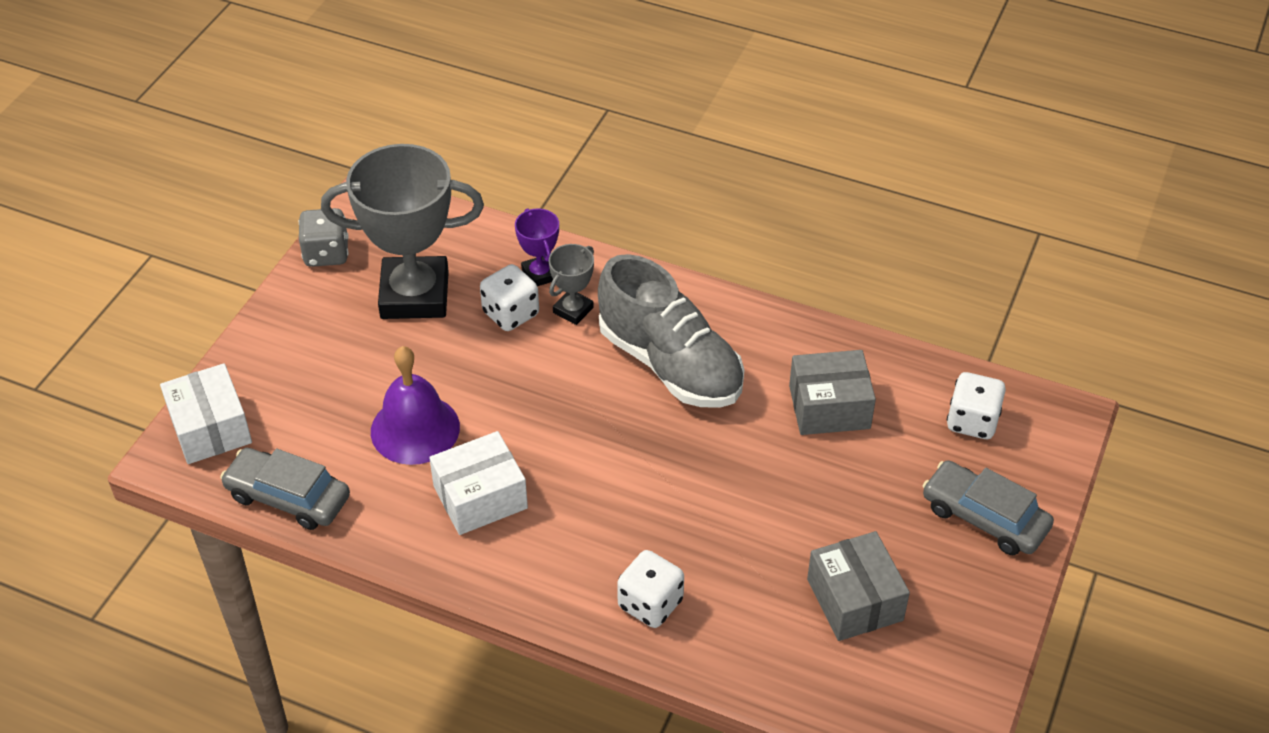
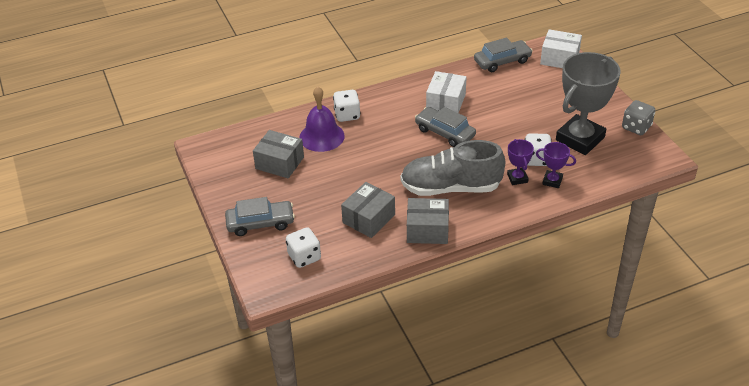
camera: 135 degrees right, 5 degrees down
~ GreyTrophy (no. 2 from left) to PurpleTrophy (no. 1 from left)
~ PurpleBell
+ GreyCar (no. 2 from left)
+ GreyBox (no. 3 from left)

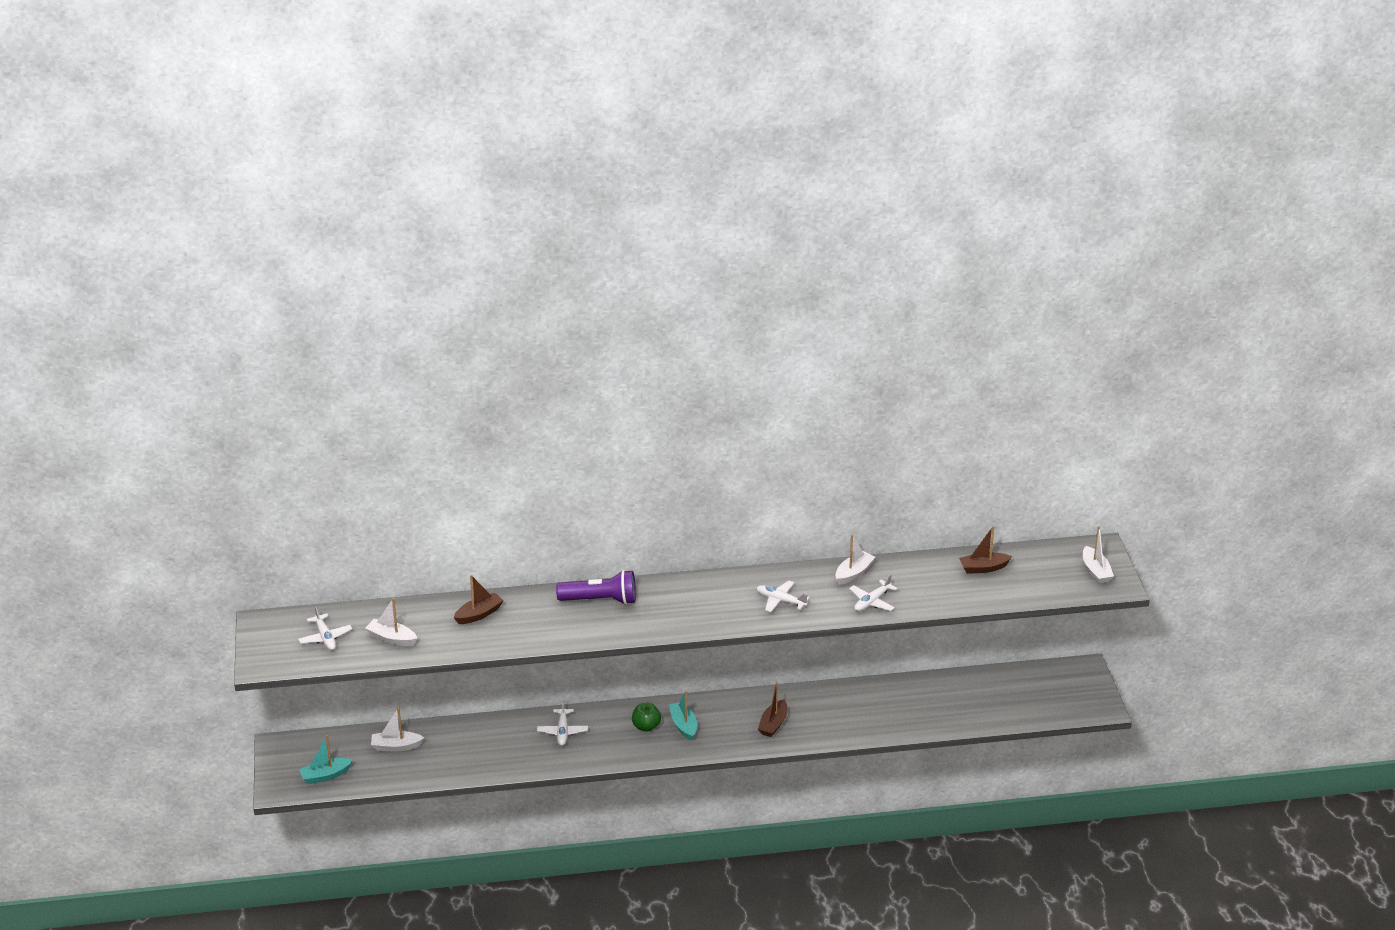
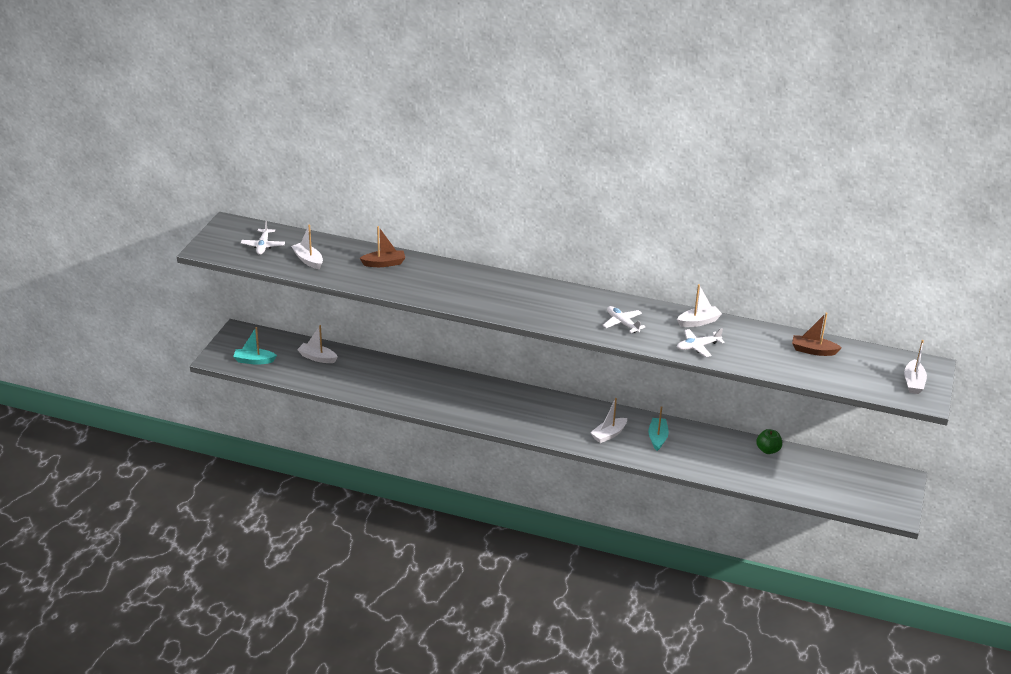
camera: 25 degrees right, 0 degrees up
- PurpleFlashlight
~ BrownBoat (no. 2 from left) to WhiteBoat (no. 3 from left)
~ TurquoiseBoat (no. 2 from left)
- WhitePlane (no. 2 from left)
~ GreenApple

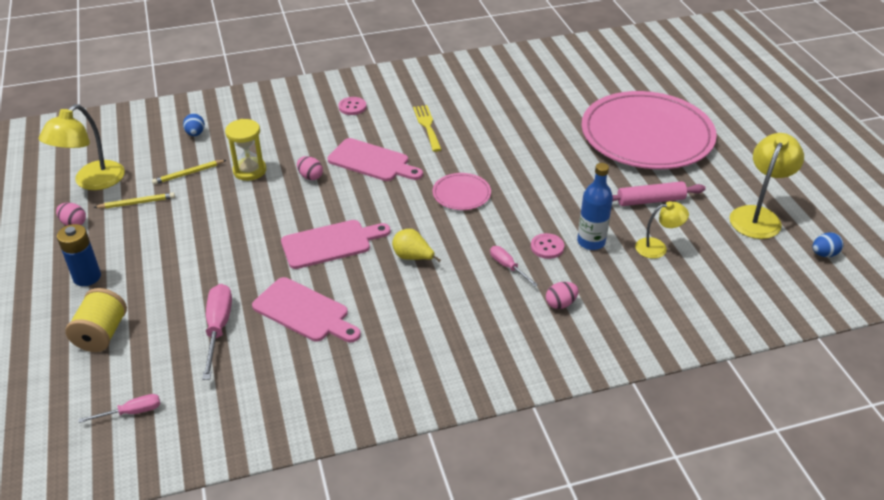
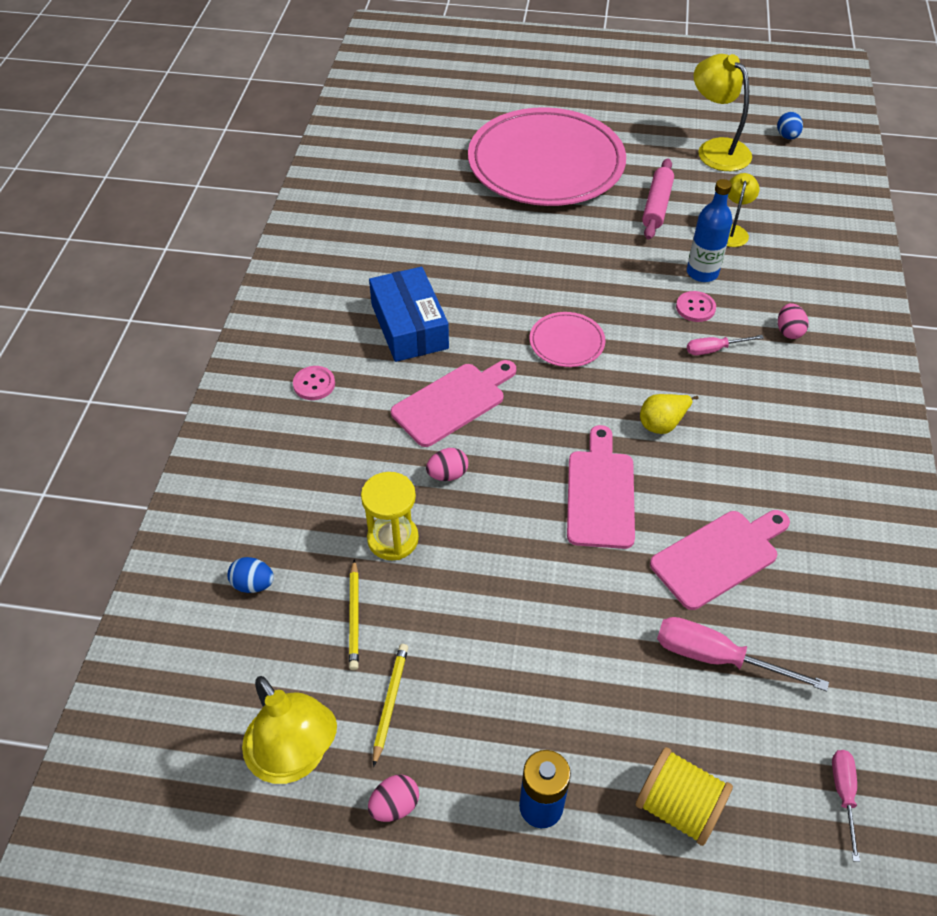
camera: 65 degrees left, 10 degrees up
~ YellowFork to BlueBox

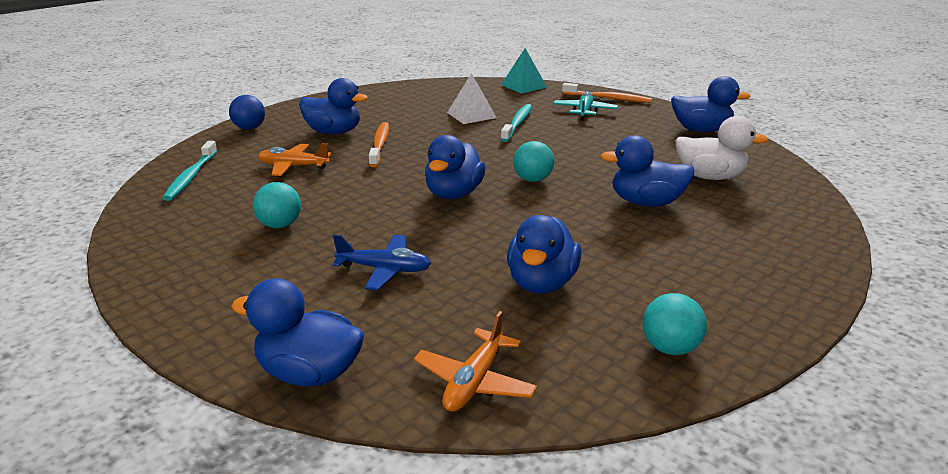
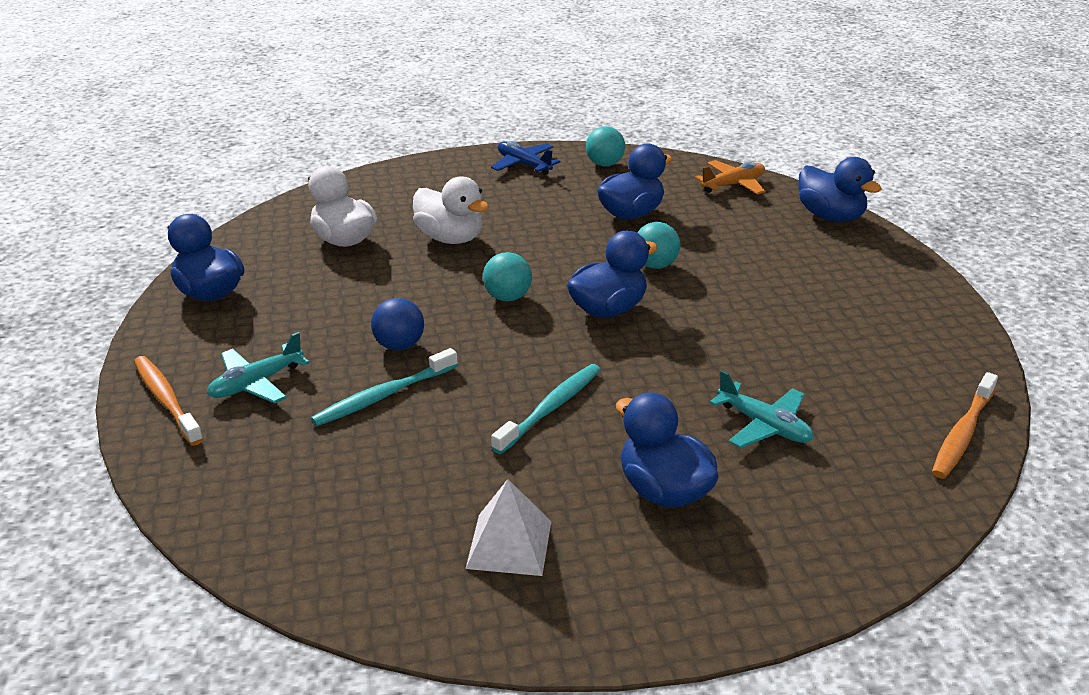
camera: 145 degrees left, 5 degrees up
- TurquoisePyramid
~ WhitePyramid
~ BlueBall
~ OrangeToothbrush (no. 1 from left in the first image) to OrangeToothbrush (no. 2 from left)
~ BlueDuck (no. 5 from left) to WhiteDuck (no. 2 from left)
~ TurquoiseToothbrush (no. 1 from left in the first image) to TurquoiseToothbrush (no. 2 from left)
~ OrangePlane (no. 1 from left) to TurquoisePlane (no. 2 from left)
~ TurquoiseBall (no. 1 from left in the first image) to TurquoiseBall (no. 3 from left)
~ BluePlane

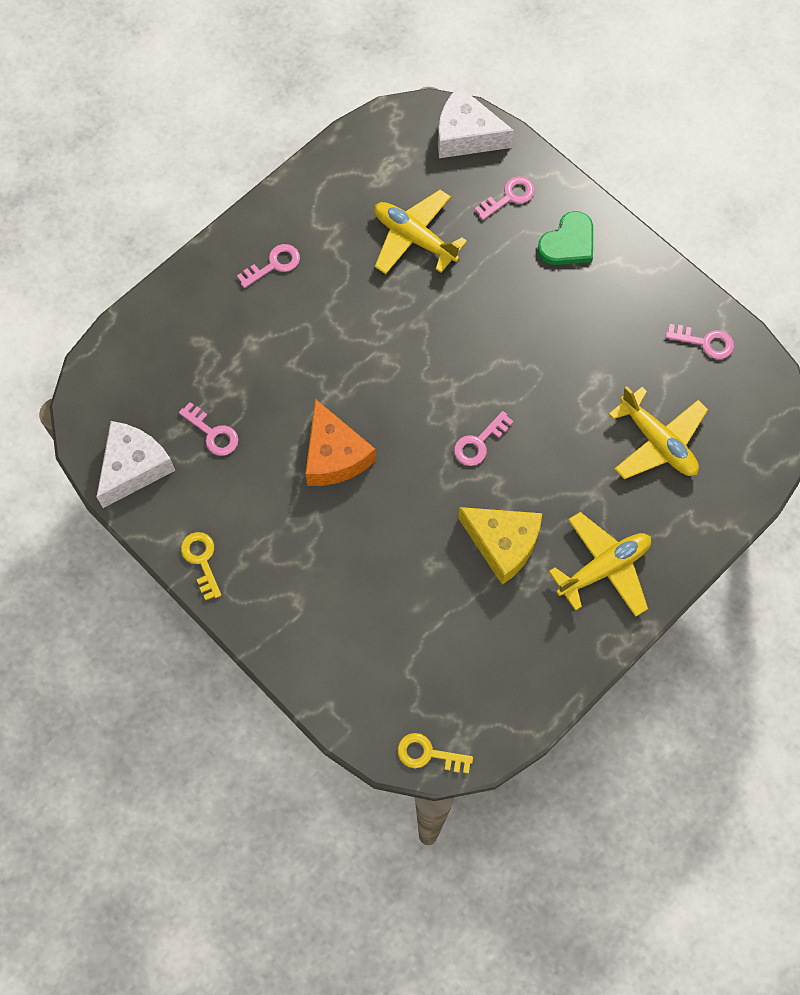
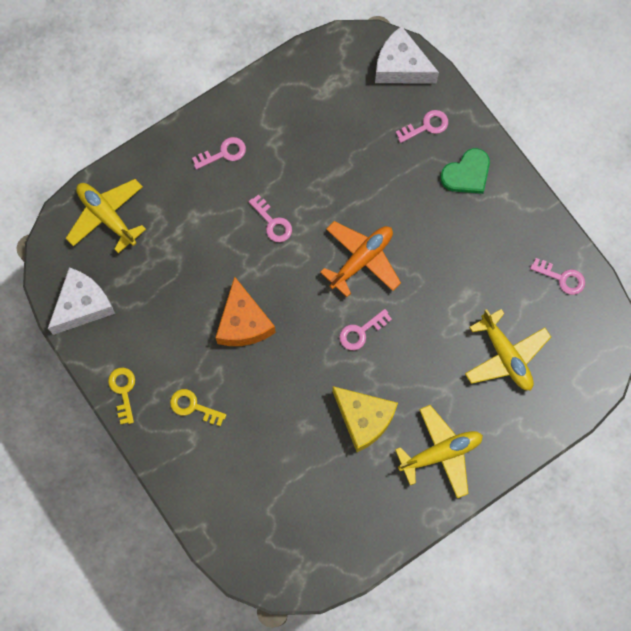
camera: 10 degrees right, 5 degrees up
~ YellowPlane (no. 1 from left)
~ PinkKey (no. 1 from left in the first image) to PinkKey (no. 2 from left)
~ YellowKey (no. 2 from left)
+ OrangePlane

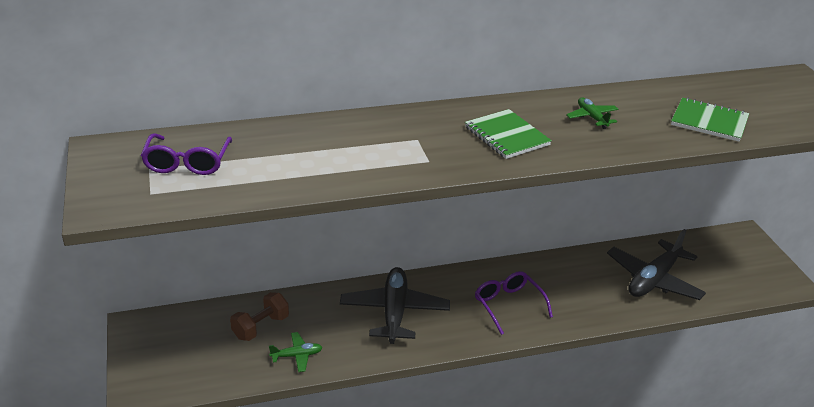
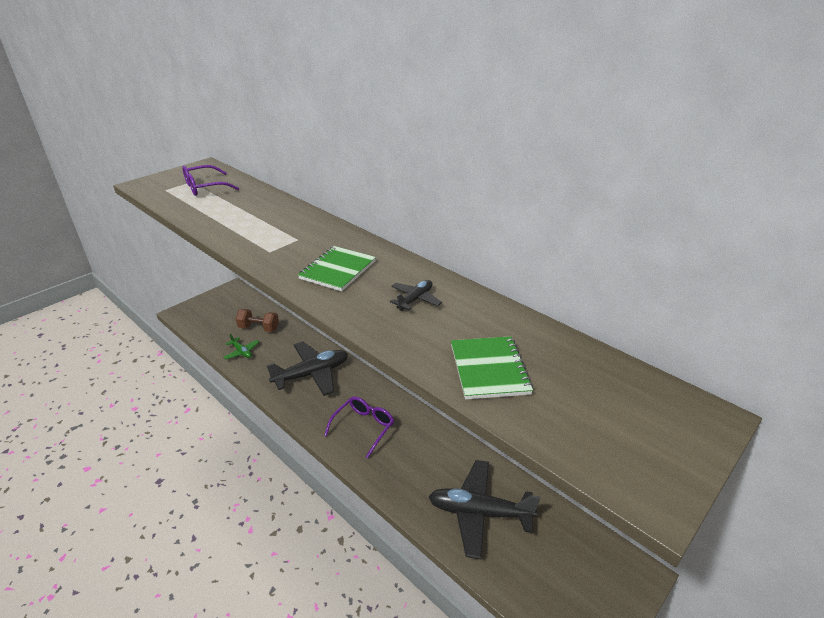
camera: 60 degrees right, 0 degrees up
~ GreenPlane (no. 2 from left) to BlackPlane (no. 2 from left)

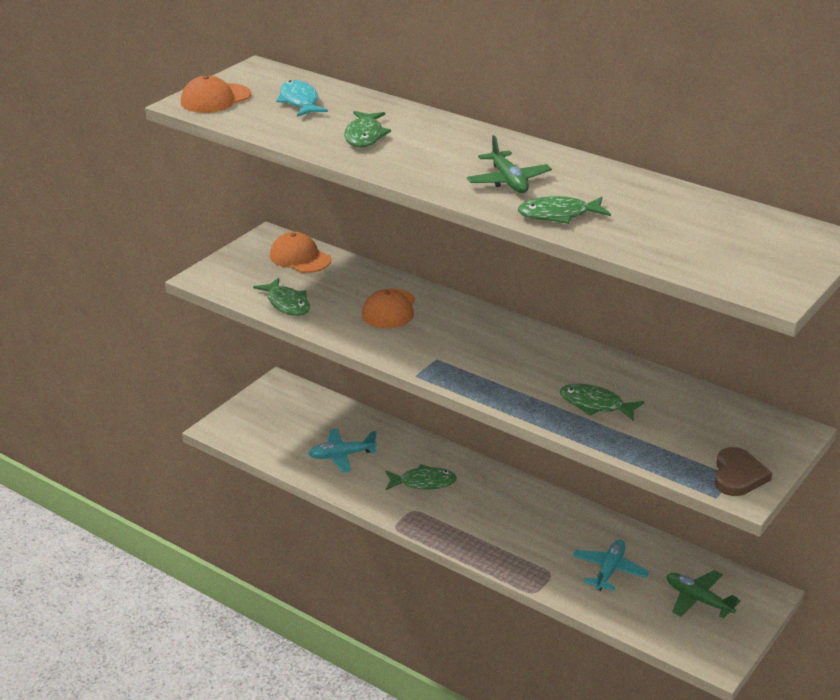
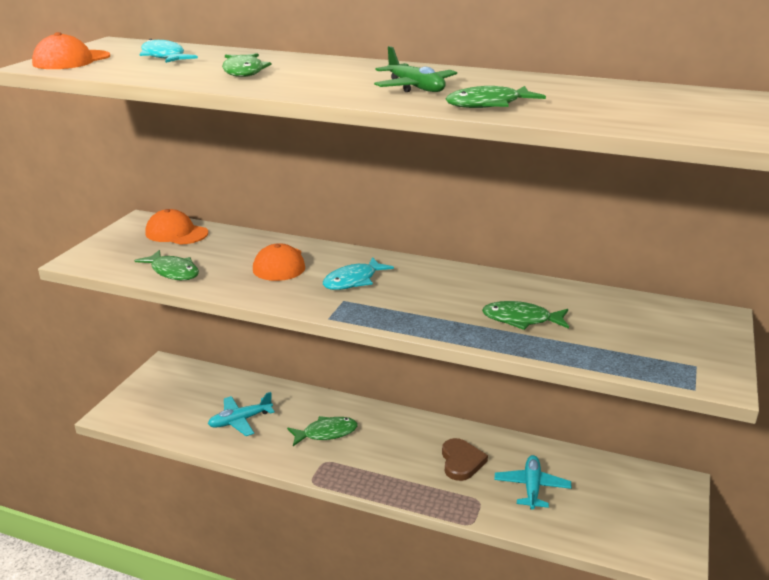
camera: 15 degrees left, 5 degrees down
~ BrownHeart
- GreenPlane (no. 2 from left)
+ TurquoiseFish (no. 2 from left)

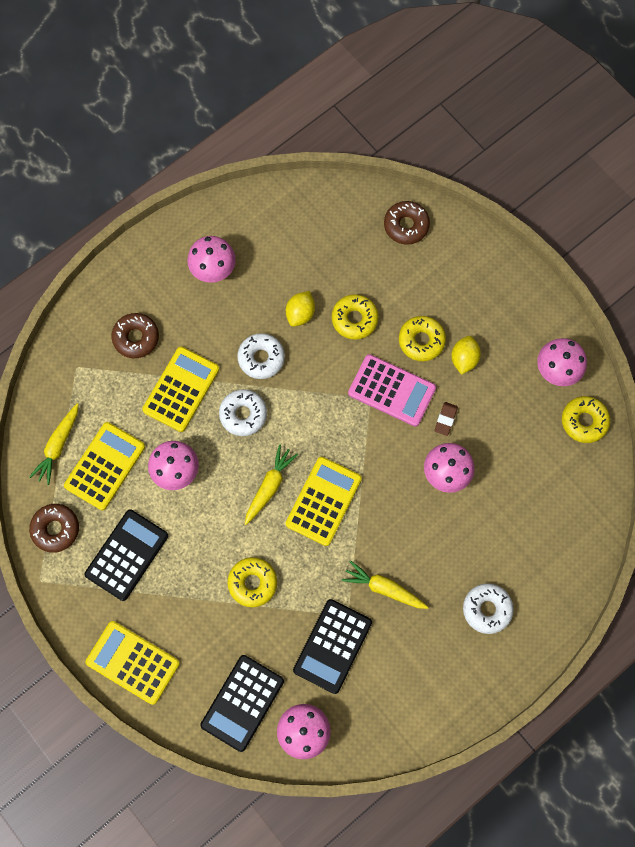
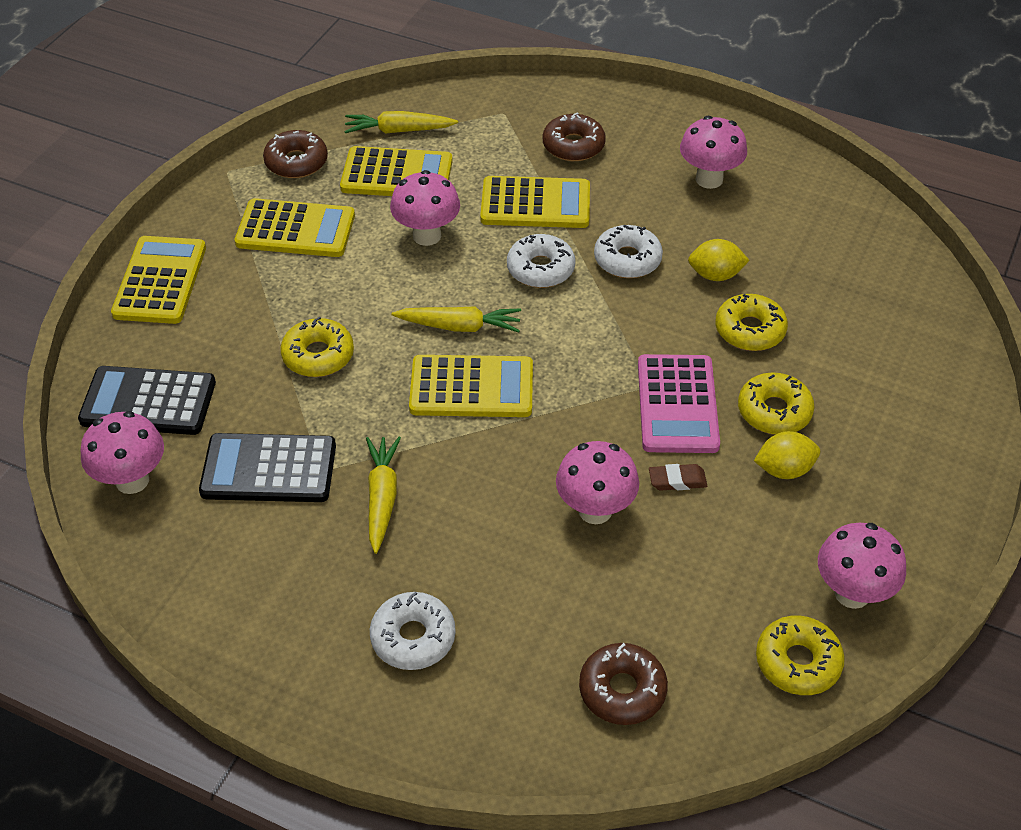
camera: 65 degrees right, 25 degrees down
~ BrownDonut (no. 3 from left)
~ BlackCalculator (no. 1 from left) to YellowCalculator (no. 2 from left)

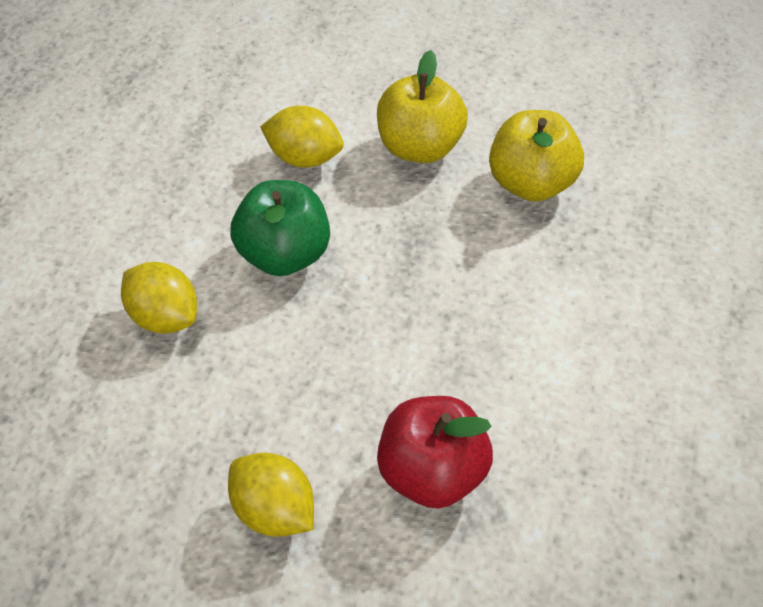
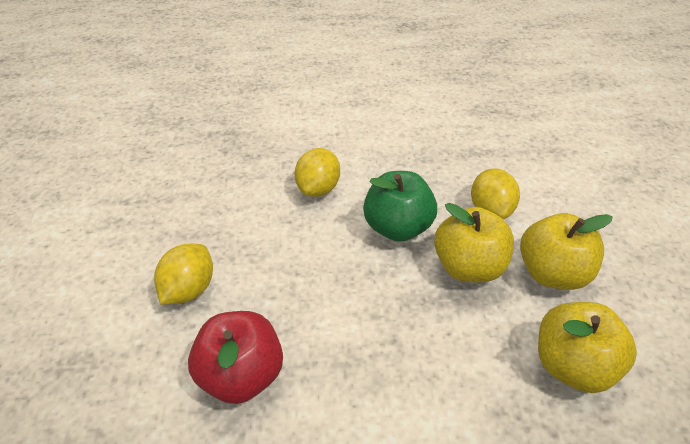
camera: 70 degrees right, 5 degrees down
+ YellowApple (no. 1 from left)

